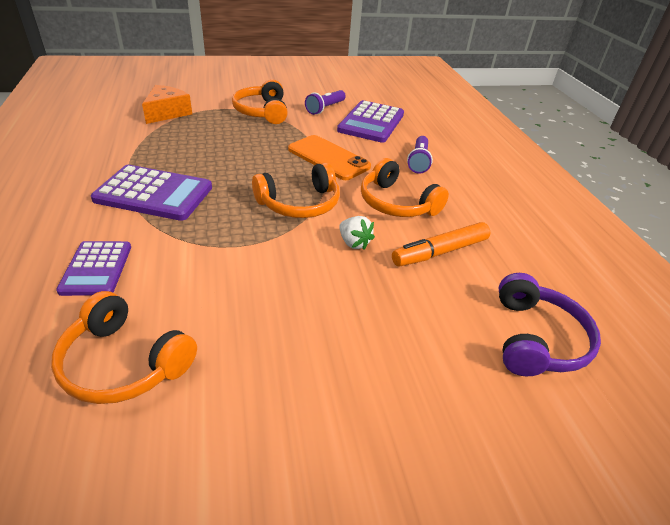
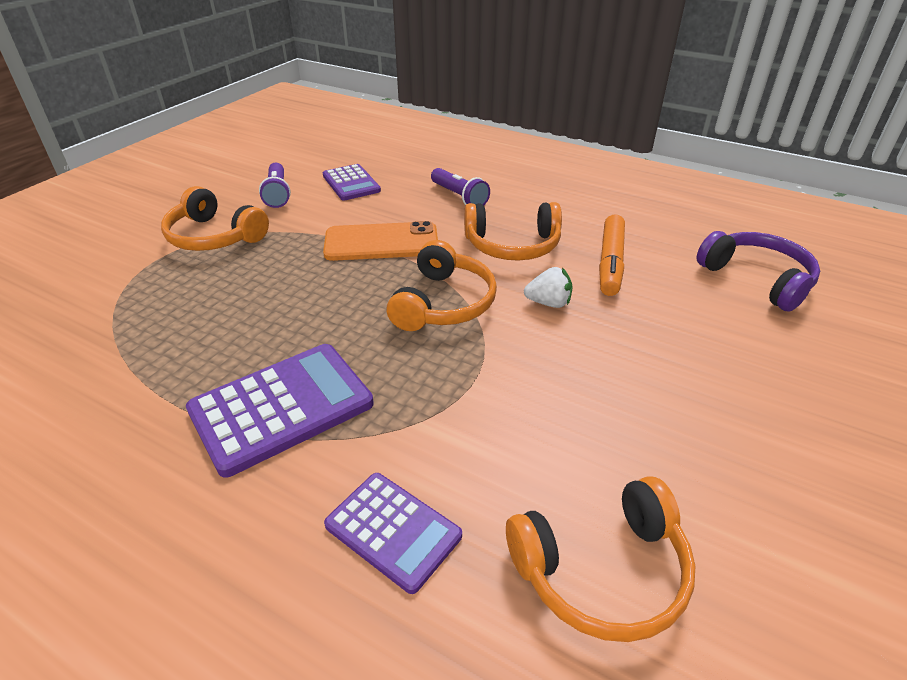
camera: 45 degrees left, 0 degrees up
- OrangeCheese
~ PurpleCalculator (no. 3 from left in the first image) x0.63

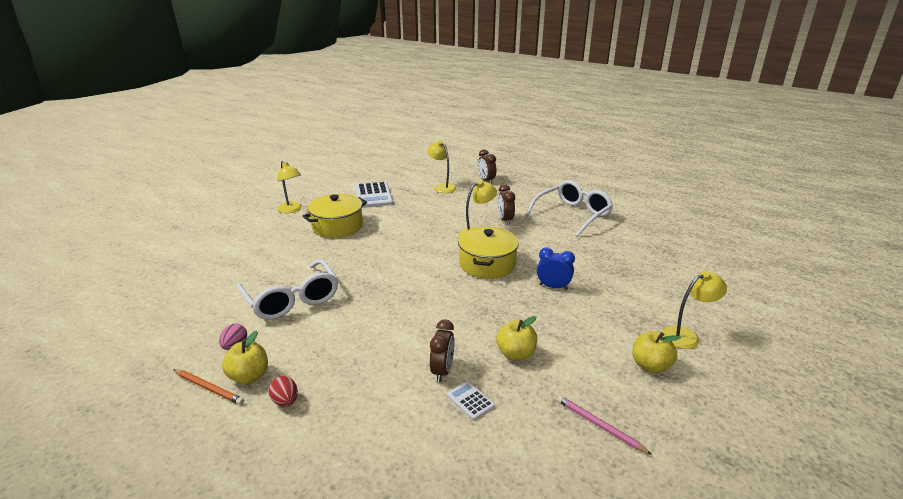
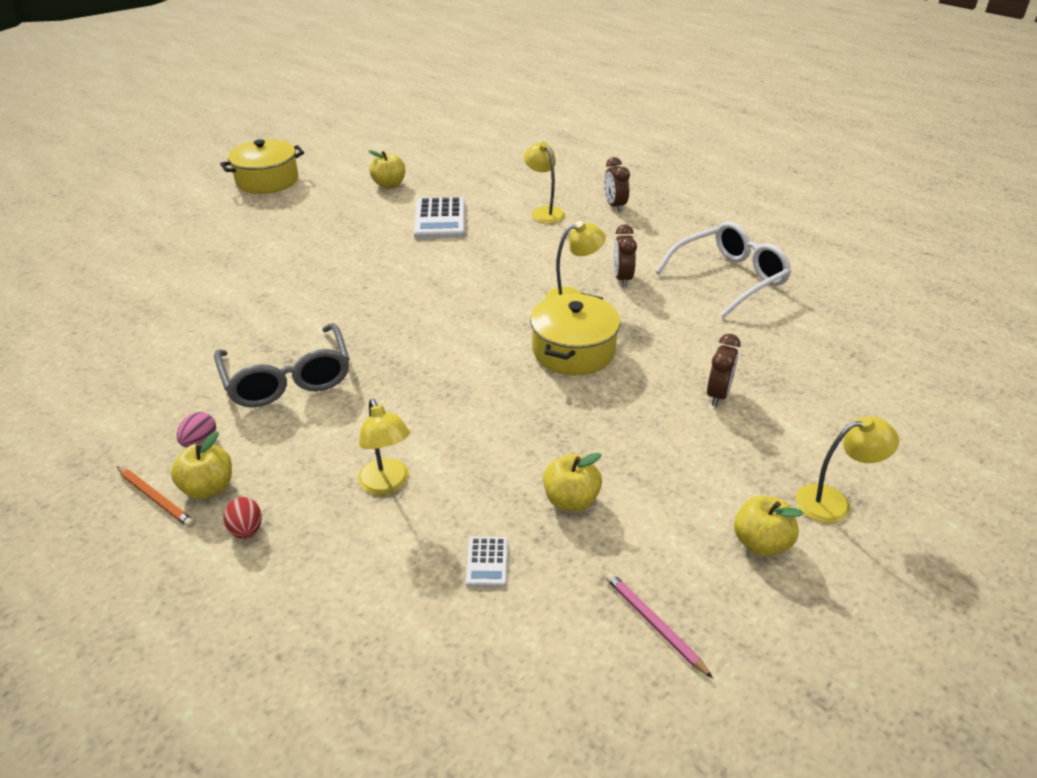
camera: 10 degrees right, 10 degrees up
~ YellowLamp (no. 1 from left)
~ YellowPot (no. 1 from left)
- BlueClock
~ WhiteGlasses (no. 1 from left) to GreyGlasses
~ BrownClock (no. 1 from left in the first image) to BrownClock (no. 3 from left)
~ WhiteCalculator (no. 2 from left) 150 degrees counterclockwise
+ YellowApple (no. 2 from left)

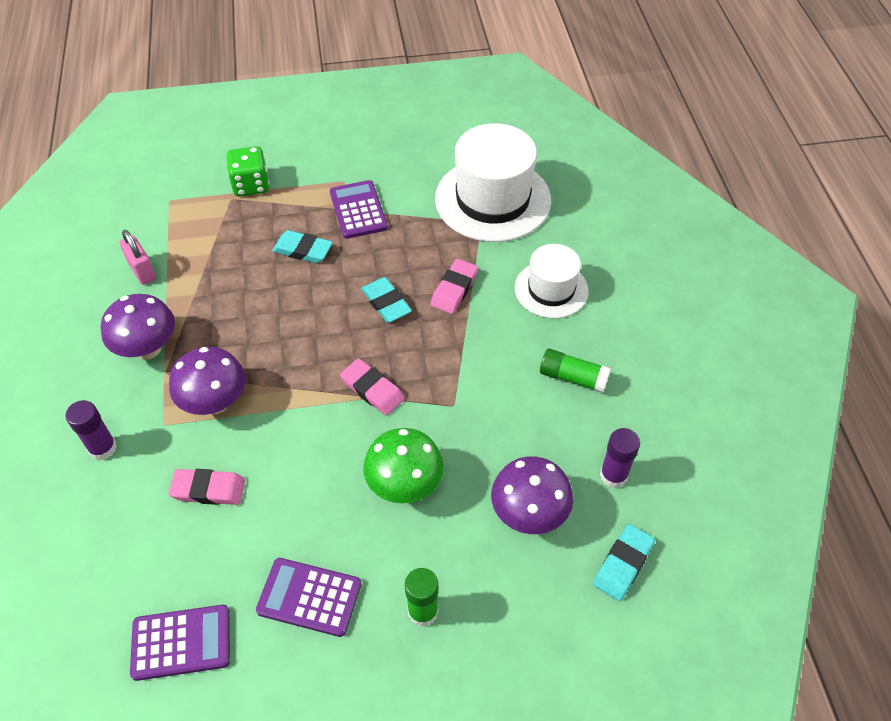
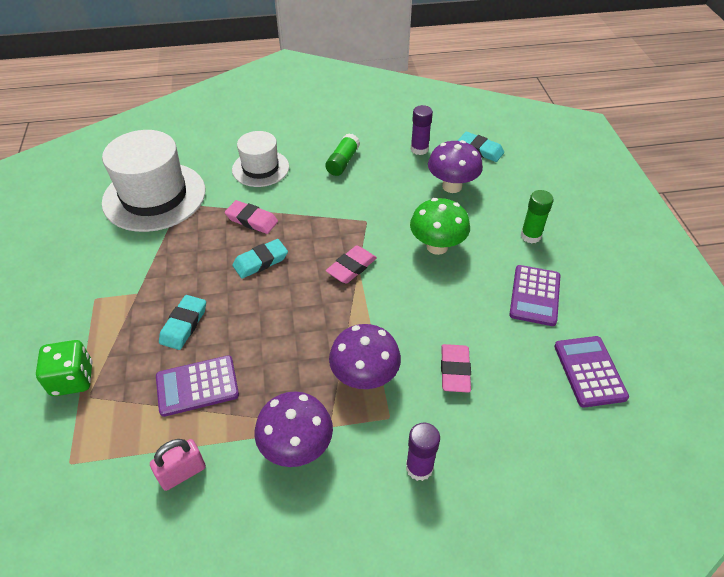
camera: 90 degrees left, 5 degrees down
~ PurpleCalculator (no. 3 from left in the first image) to PurpleCalculator (no. 1 from left)

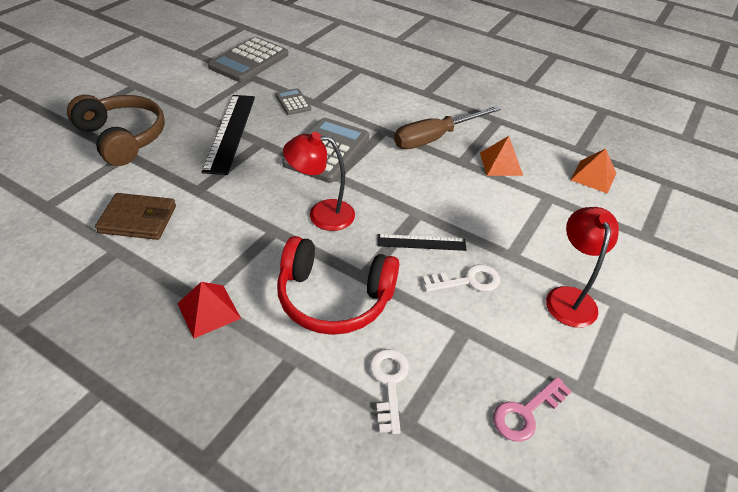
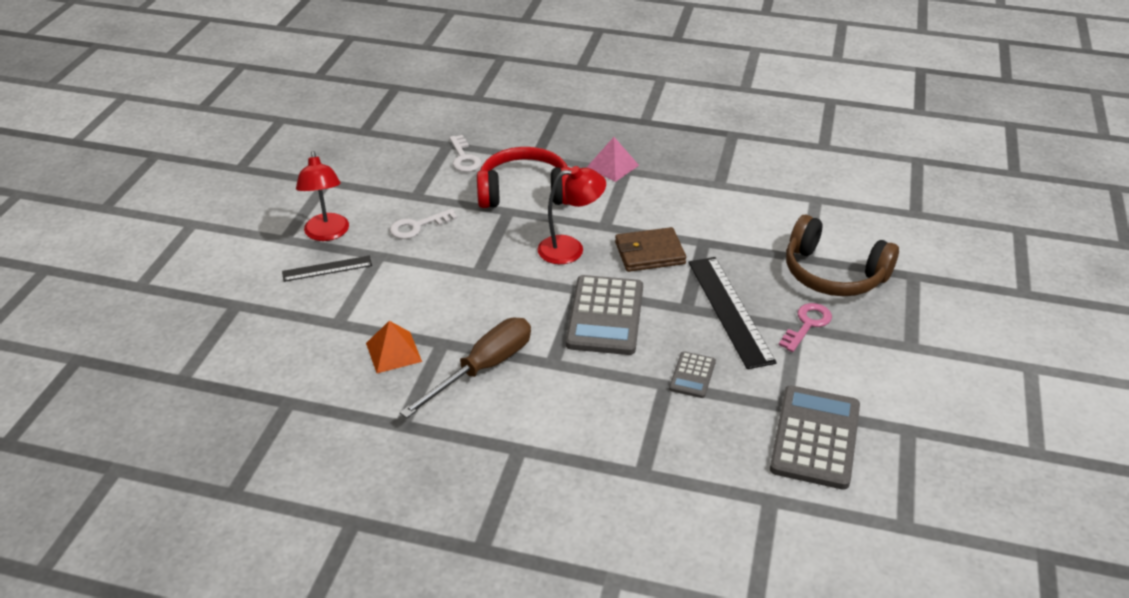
camera: 165 degrees right, 5 degrees down
~ GreyCalculator (no. 2 from left) 60 degrees clockwise
- OrangePyramid (no. 2 from left)
~ BrownWallet
~ BlackRuler (no. 2 from left in the first image) to BlackRuler (no. 1 from left)
~ RedPyramid to PinkPyramid
~ PinkKey

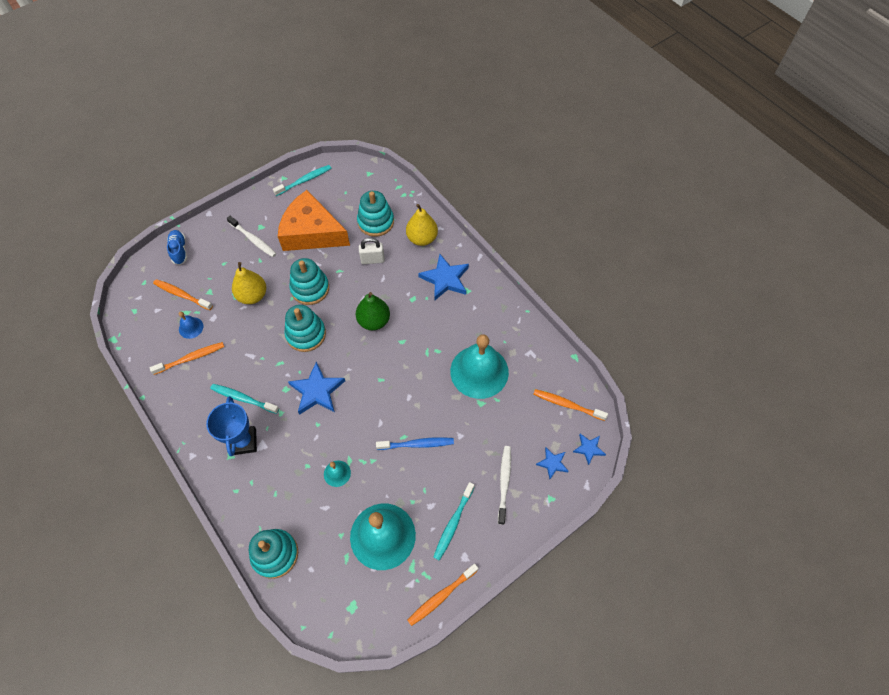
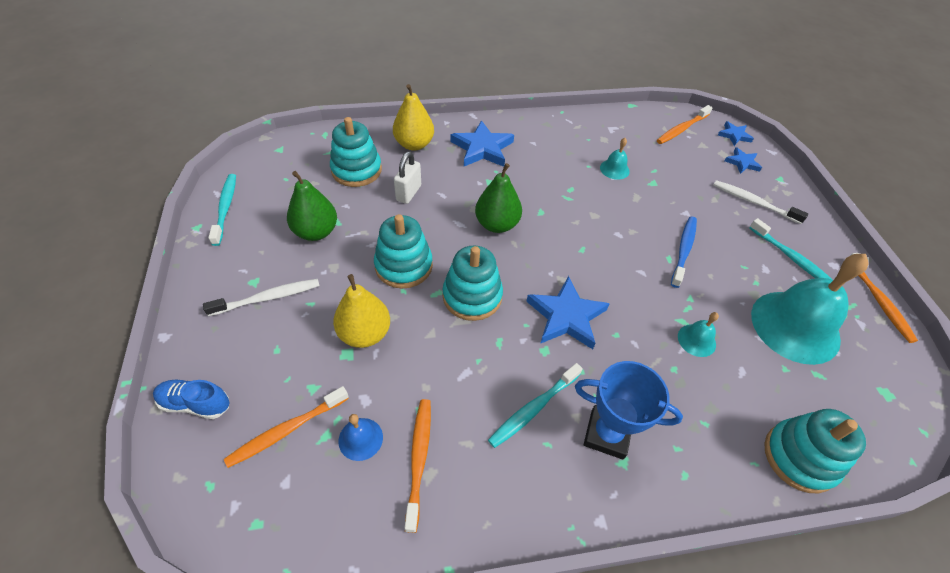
camera: 65 degrees left, 10 degrees down
~ OrangeCheese to GreenPear (no. 1 from left)
~ TurquoiseBell (no. 3 from left in the first image) x0.43

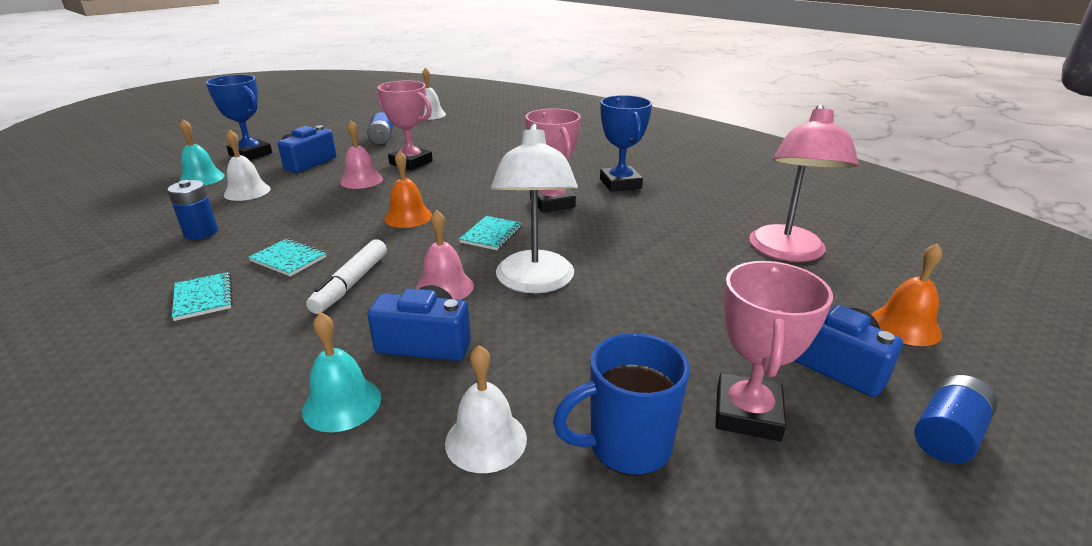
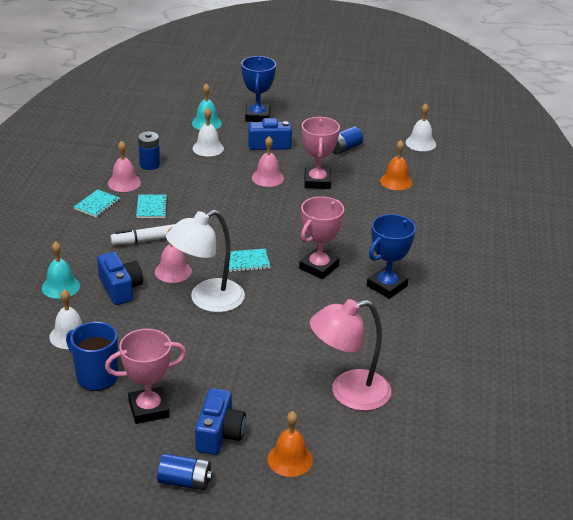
camera: 55 degrees right, 5 degrees up
~ OrangeBell (no. 1 from left in the first image) to OrangeBell (no. 2 from left)
+ PinkBell (no. 1 from left)

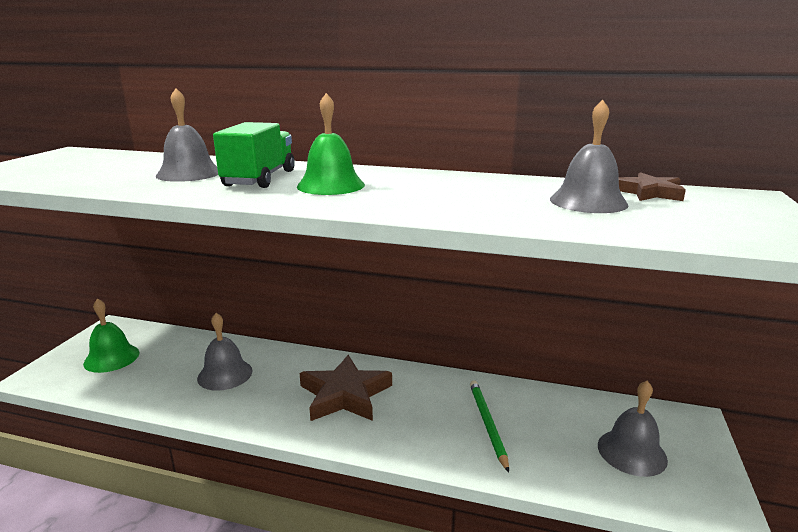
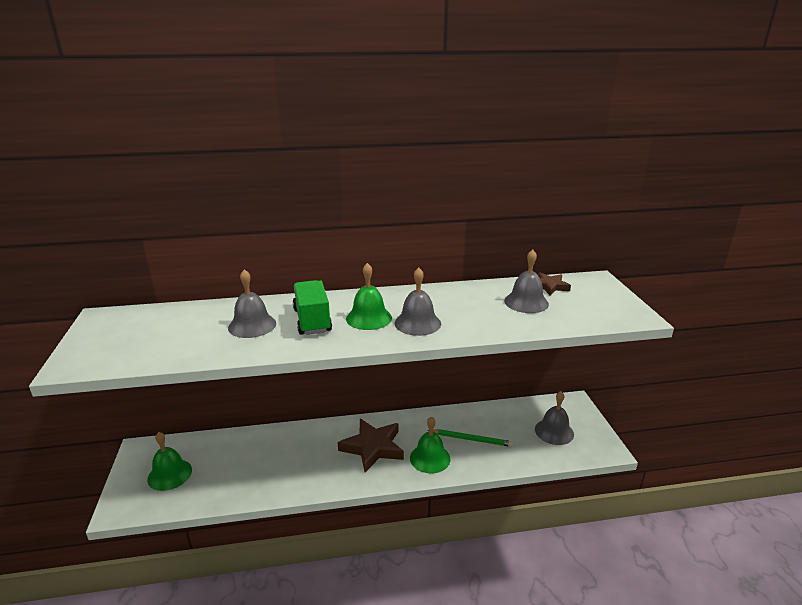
camera: 25 degrees left, 5 degrees up
~ GreyBell (no. 2 from left)
~ GreenPencil 135 degrees clockwise
+ GreenBell (no. 3 from left)

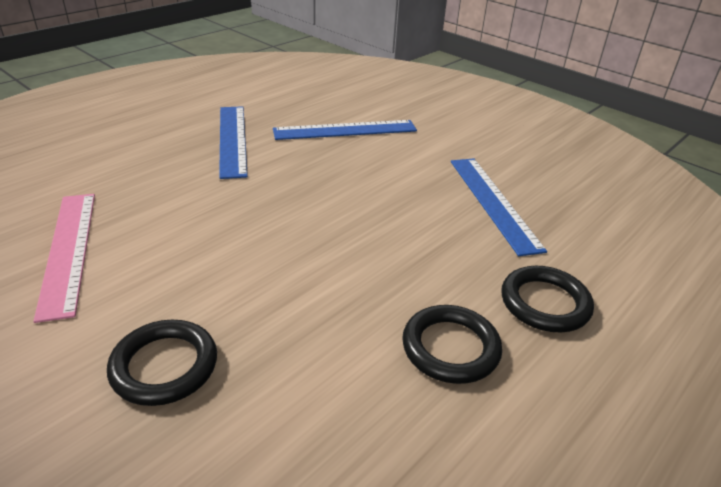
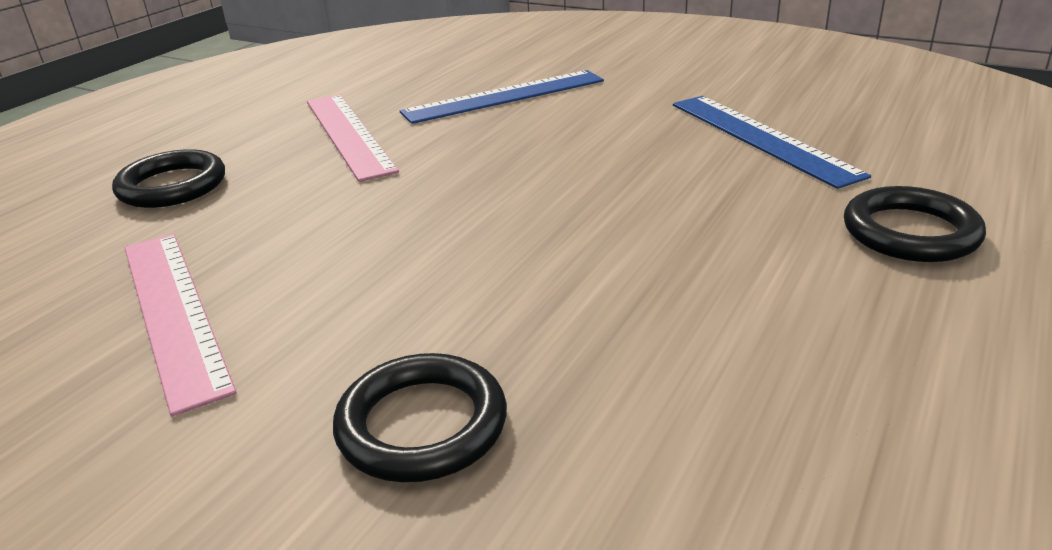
camera: 10 degrees left, 5 degrees down
~ BlueRuler (no. 1 from left) to PinkRuler (no. 2 from left)
~ BlackRing (no. 2 from left in the first image) to BlackRing (no. 1 from left)

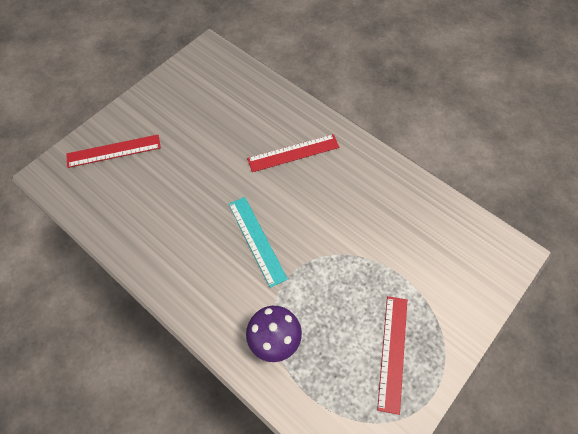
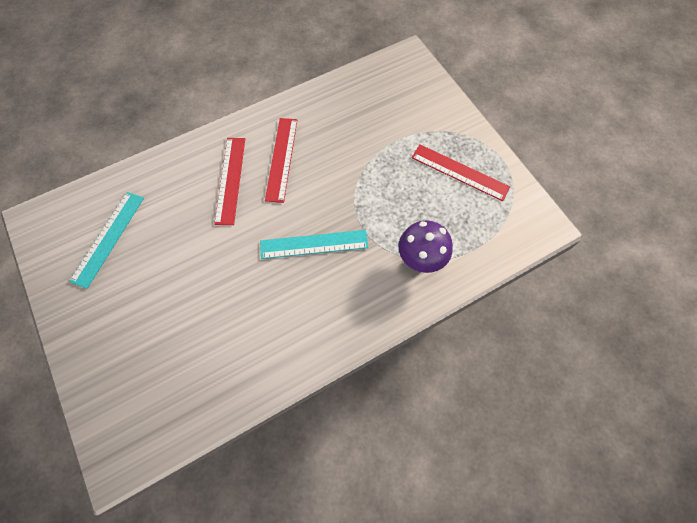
camera: 70 degrees left, 5 degrees up
~ RedRuler (no. 1 from left in the first image) to RedRuler (no. 2 from left)
+ TurquoiseRuler (no. 1 from left)

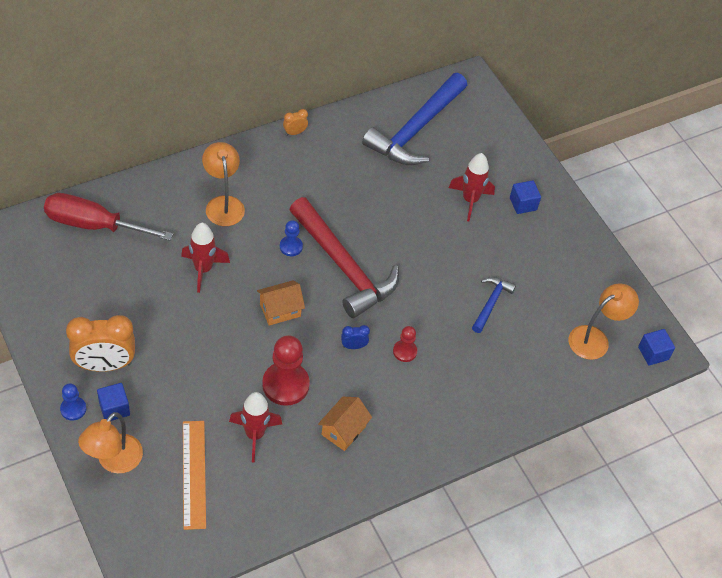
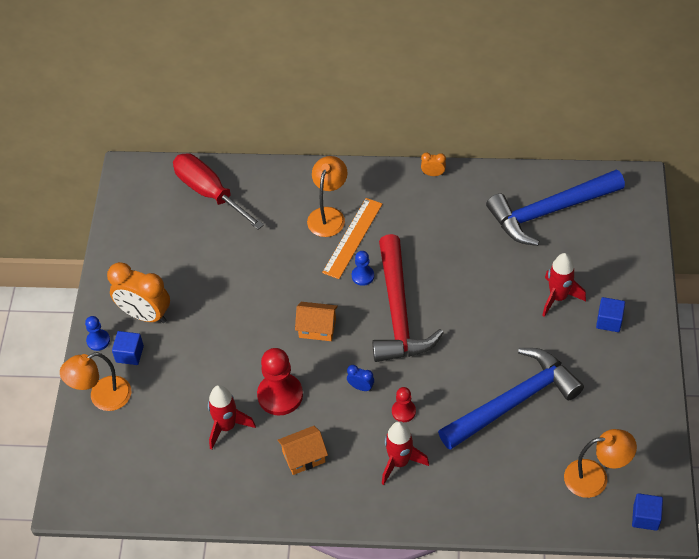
camera: 40 degrees right, 0 degrees up
~ RedRocket (no. 1 from left in the first image) to RedRocket (no. 2 from left)
~ BlueHammer (no. 2 from left in the first image) x2.11
~ OrangeRuler

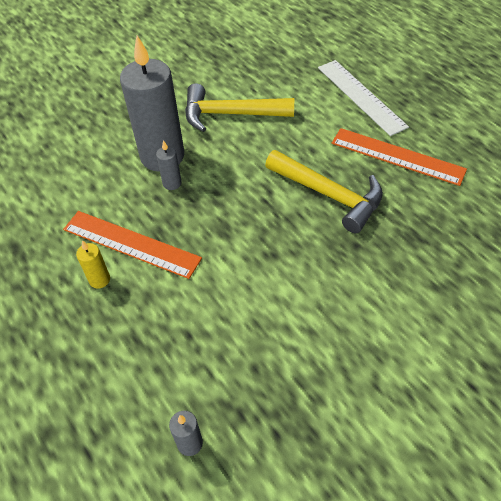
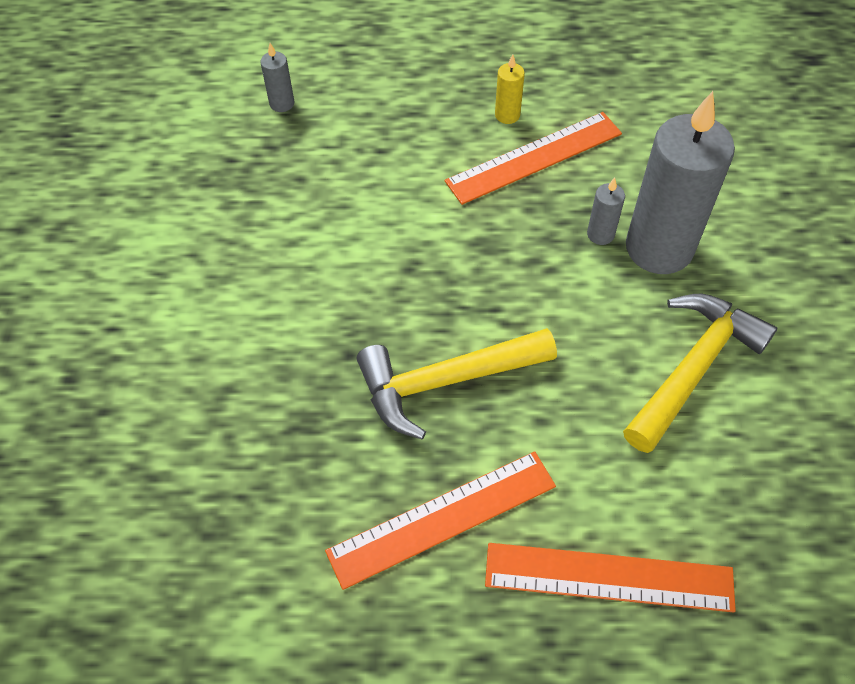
camera: 125 degrees right, 5 degrees up
~ WhiteRuler to OrangeRuler (no. 3 from left)

